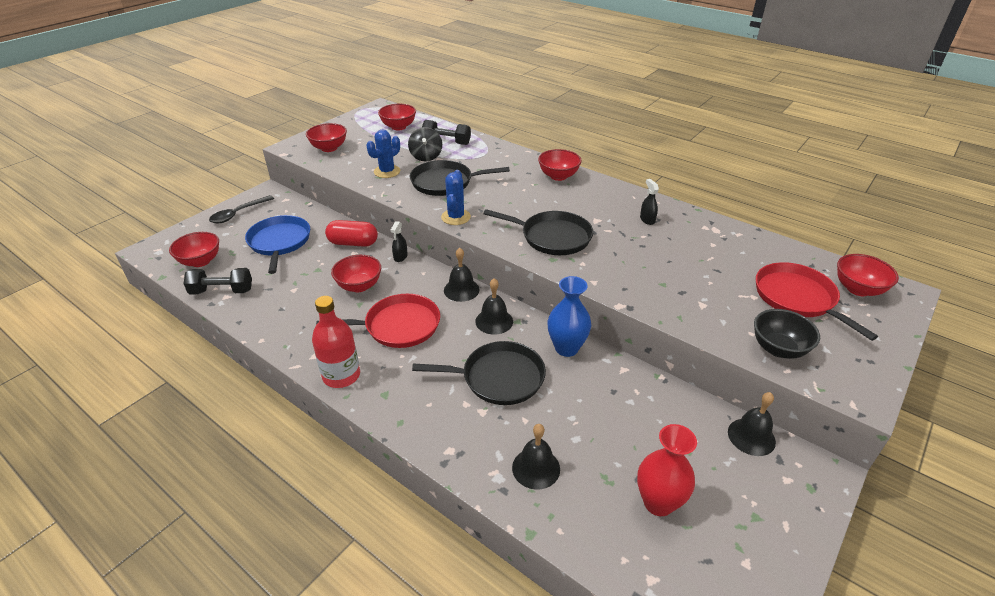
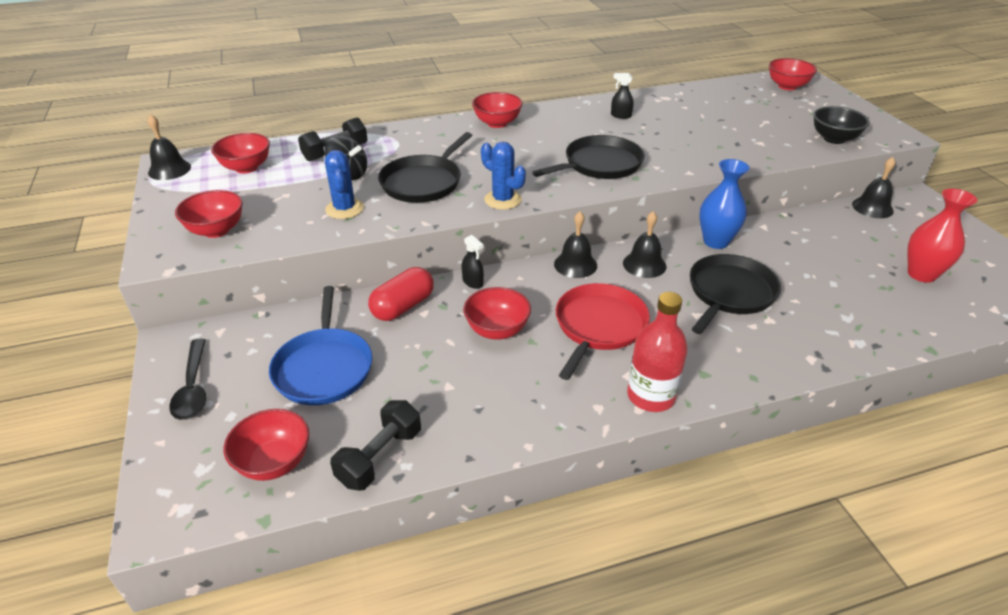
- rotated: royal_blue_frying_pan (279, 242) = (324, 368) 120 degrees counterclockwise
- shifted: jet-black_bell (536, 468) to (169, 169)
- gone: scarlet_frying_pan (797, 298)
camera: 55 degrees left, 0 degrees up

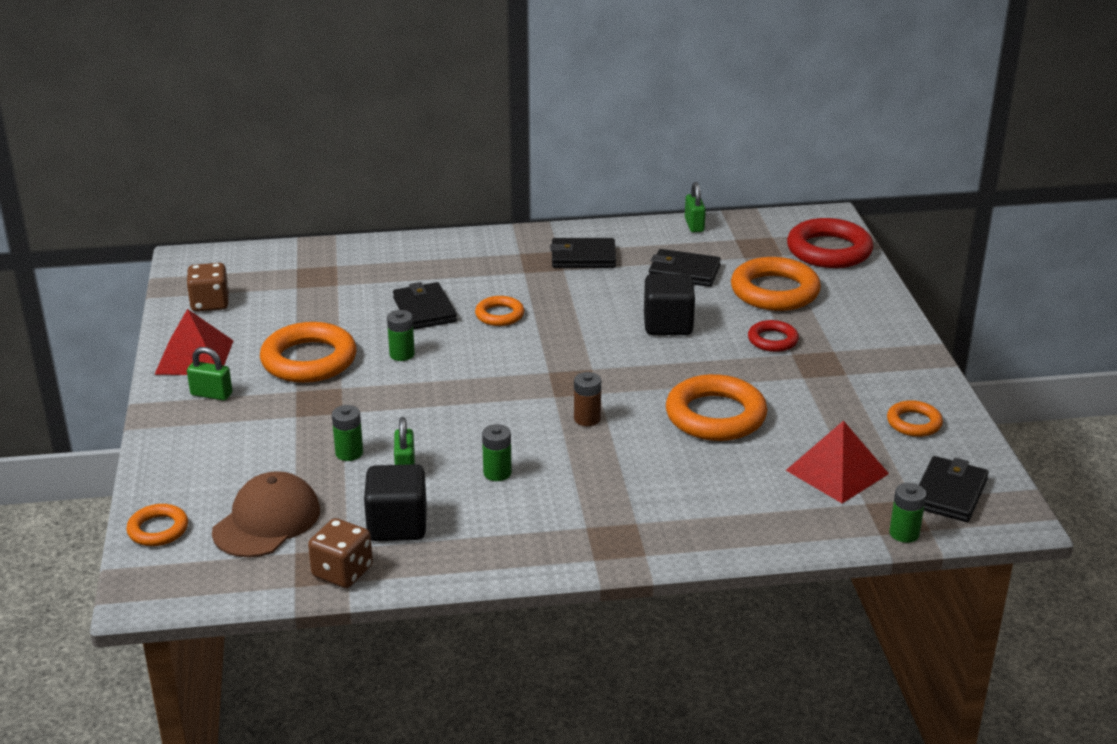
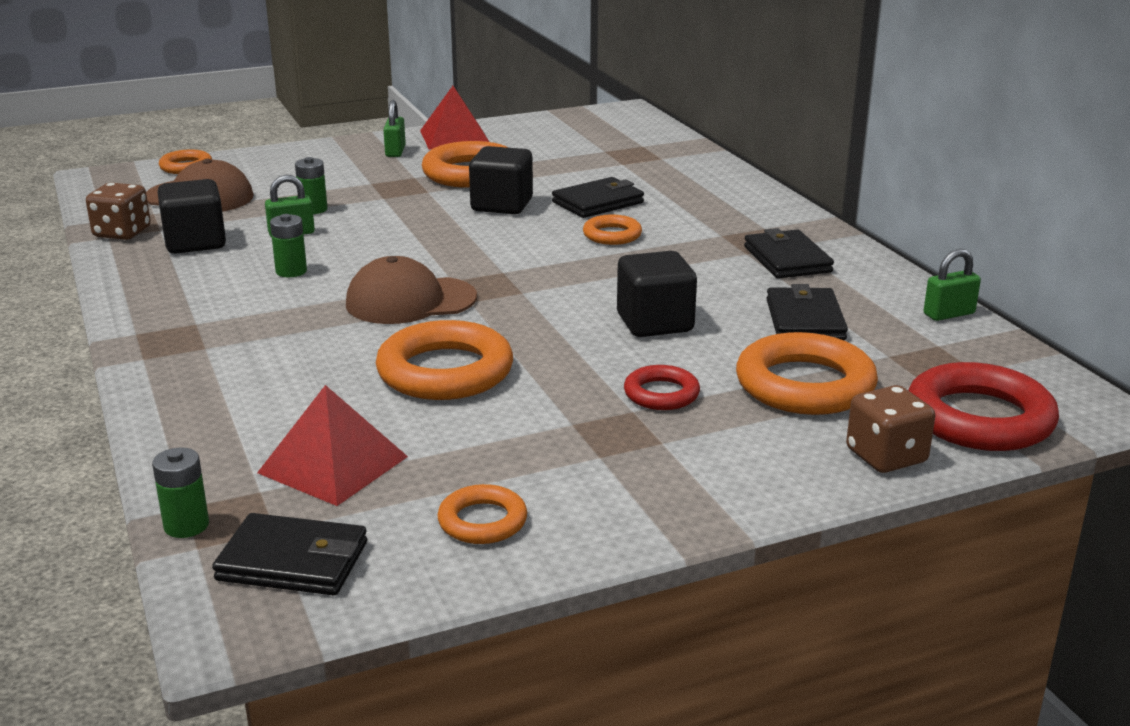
- shifted: russet_dice (210, 303) to (886, 456)
- swapped: leaf-green_battery (402, 354) to jet-black_cube (502, 205)
- swapped: russet_battery (587, 419) to russet_cap (410, 301)
camera: 75 degrees right, 5 degrees down

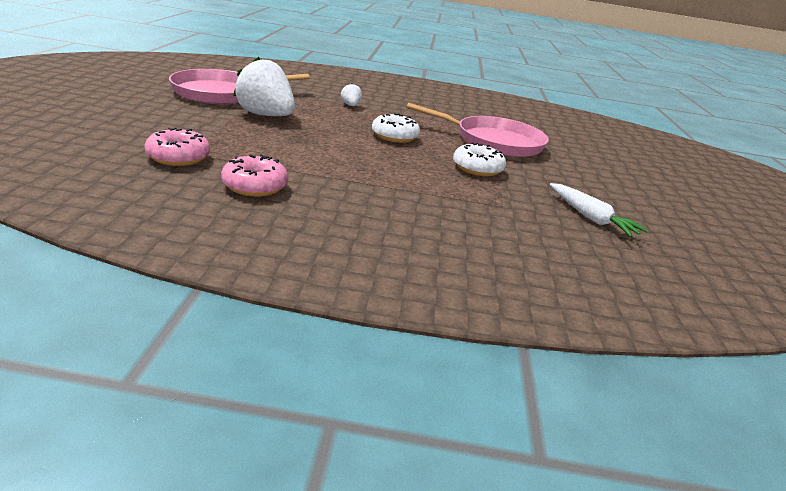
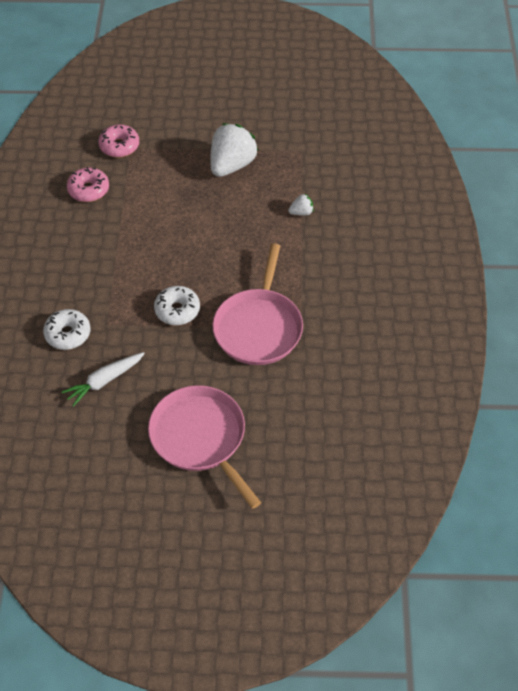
- shifted: rose-pink_frying_pan (222, 93) to (201, 438)
- shifted: snow-white_donut (394, 136) to (68, 334)
camera: 90 degrees right, 25 degrees up

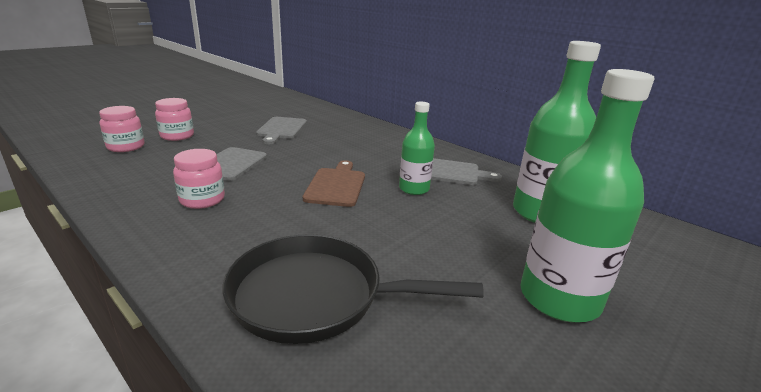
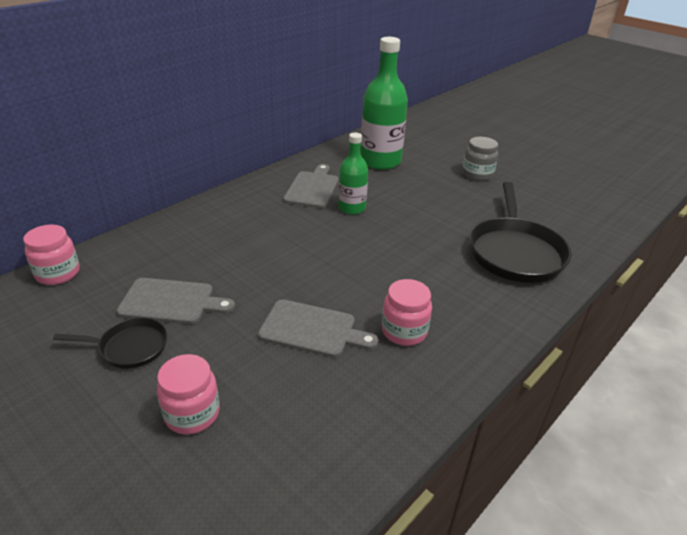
- shifted: rose-pink_jar (126, 147) to (58, 273)
- gone: russet_cutting_board (336, 185)
- swapped: leaf-green_drink_bottle (559, 298) to ash-grey_jar (477, 174)
- new: jet-black_frying_pan (129, 347)
camera: 90 degrees left, 10 degrees up

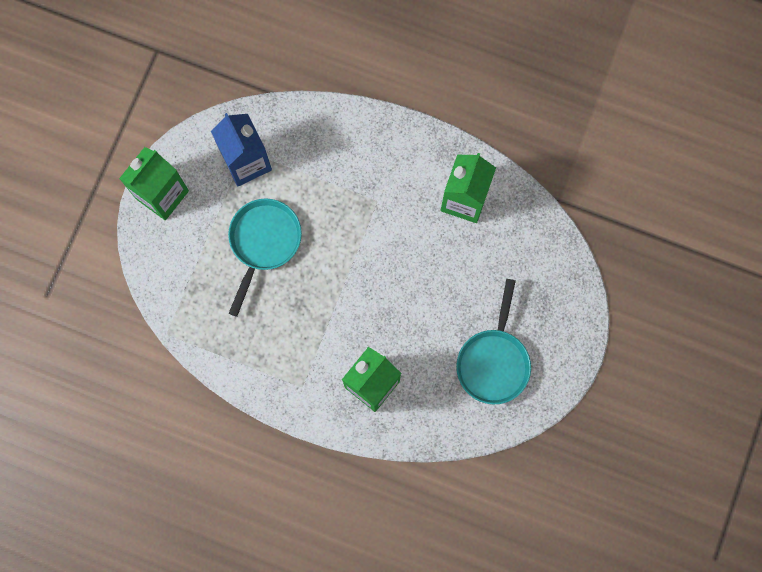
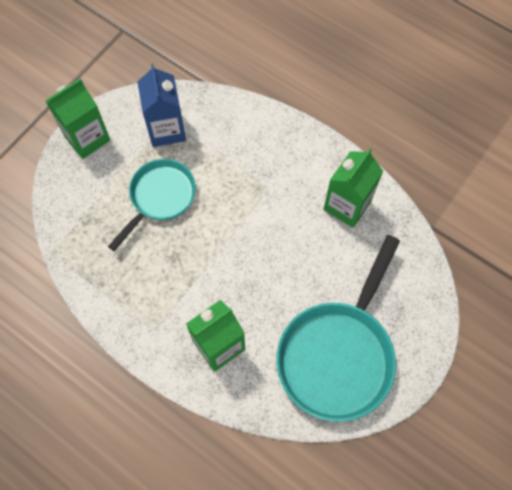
- scaled: turquoise_frying_pan (493, 362) = (338, 354) x1.62
camera: 15 degrees right, 10 degrees down

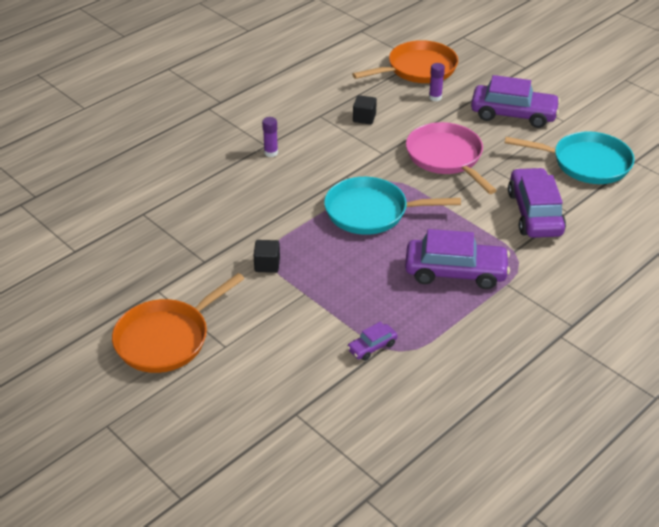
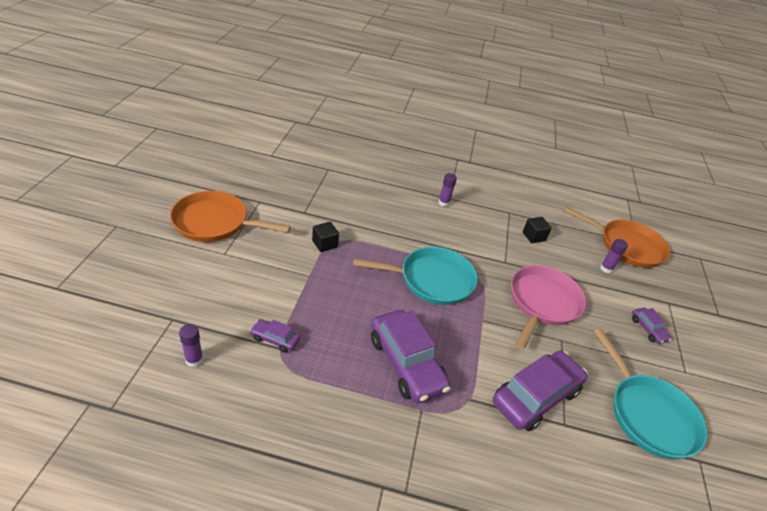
- rotated: turquoise_frying_pan (371, 212) = (432, 280) 120 degrees clockwise
- scaled: royal_purple_automobile (513, 114) = (648, 329) x0.47
- new: royal_purple_glue (194, 360)
camera: 50 degrees right, 0 degrees up

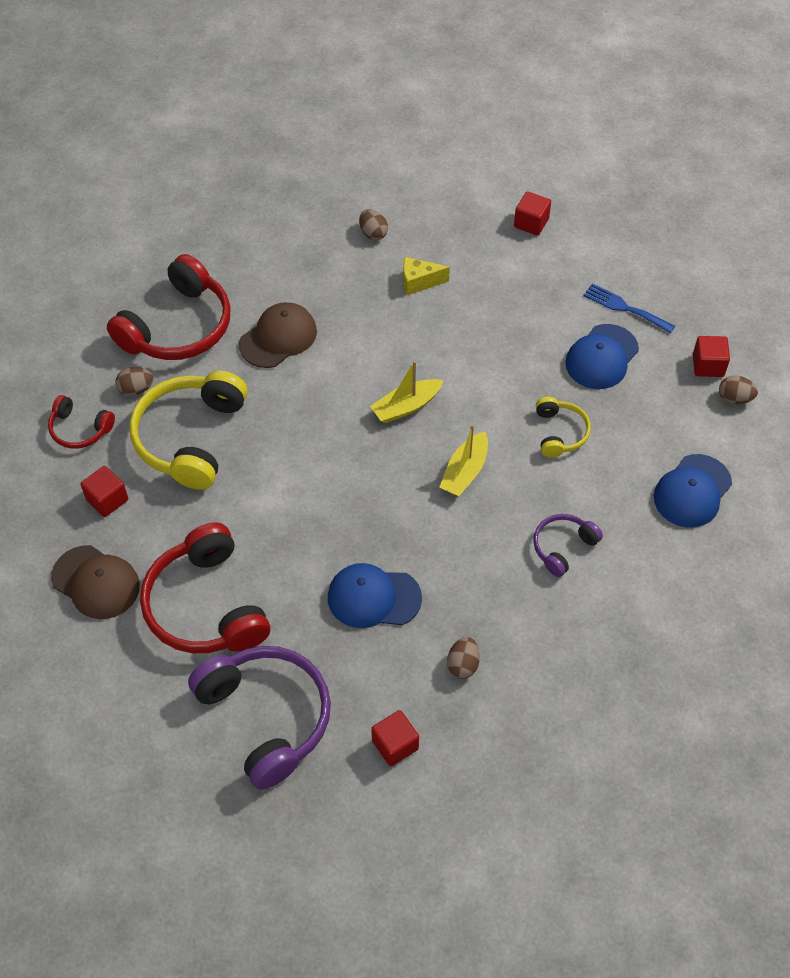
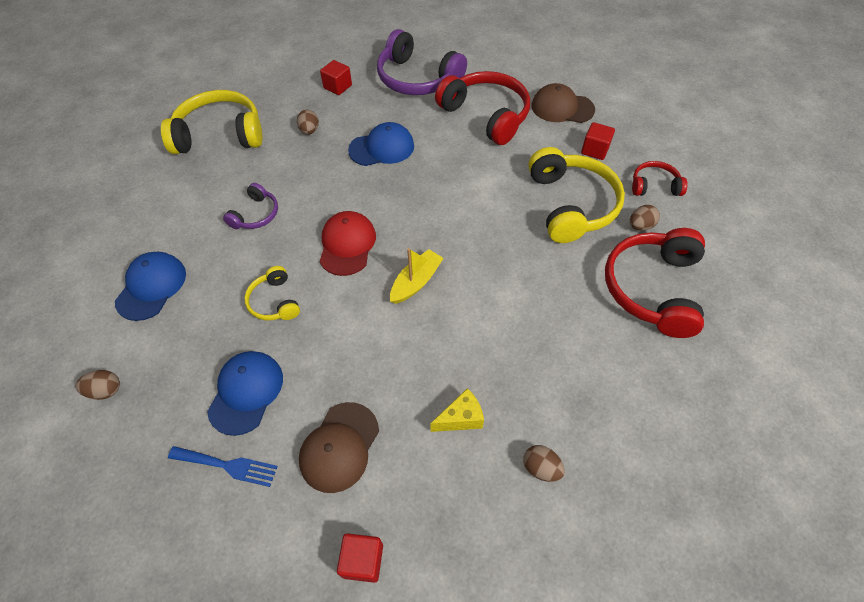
- shifted: russet_cap (278, 338) to (339, 447)
- swapped: yellow_sailboat (465, 472) to scarlet_cap (347, 245)
- gone: scarlet_cube (708, 365)
- new: yellow_over-ear_headphones (220, 135)
camera: 160 degrees right, 0 degrees up

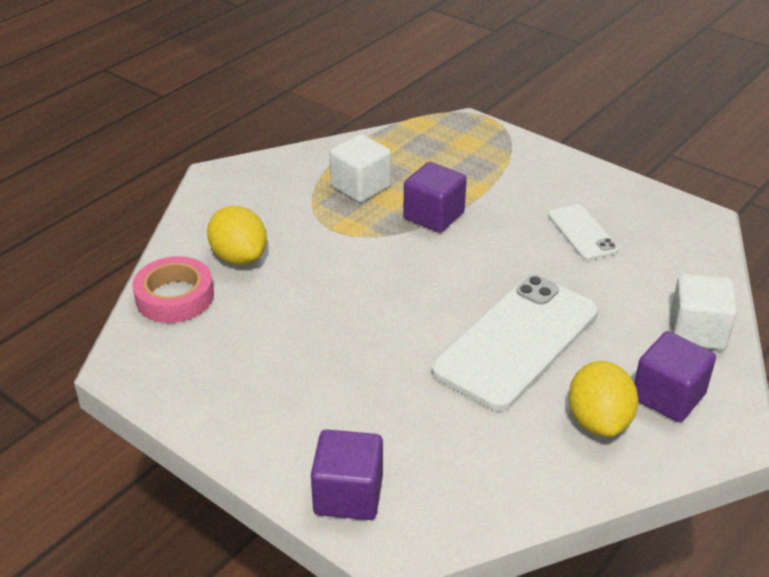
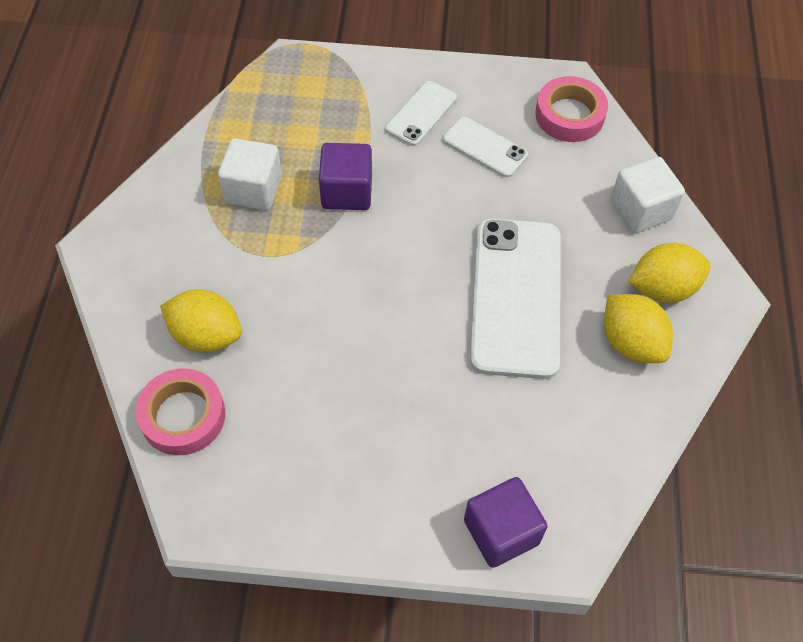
- swapped: royal_purple_cube (668, 396) to yellow_citrus_fruit (662, 288)
- new: snow-white_phone (421, 113)
- new: rose-pink_tape (569, 115)
camera: 35 degrees left, 20 degrees up

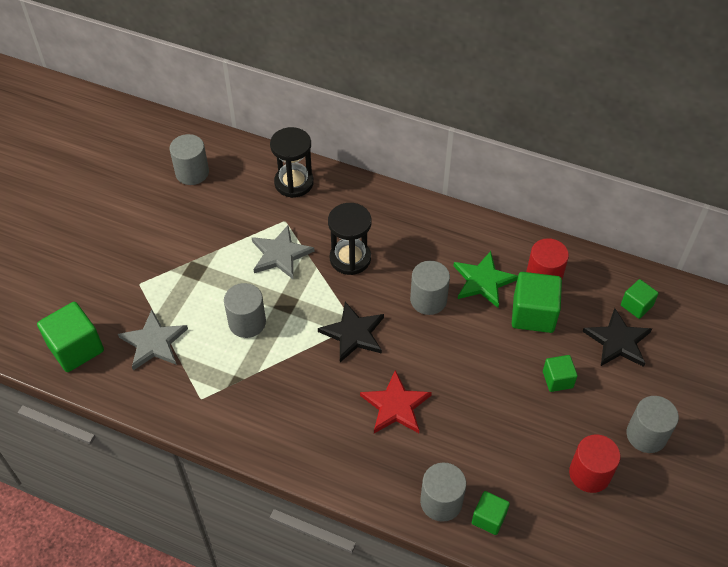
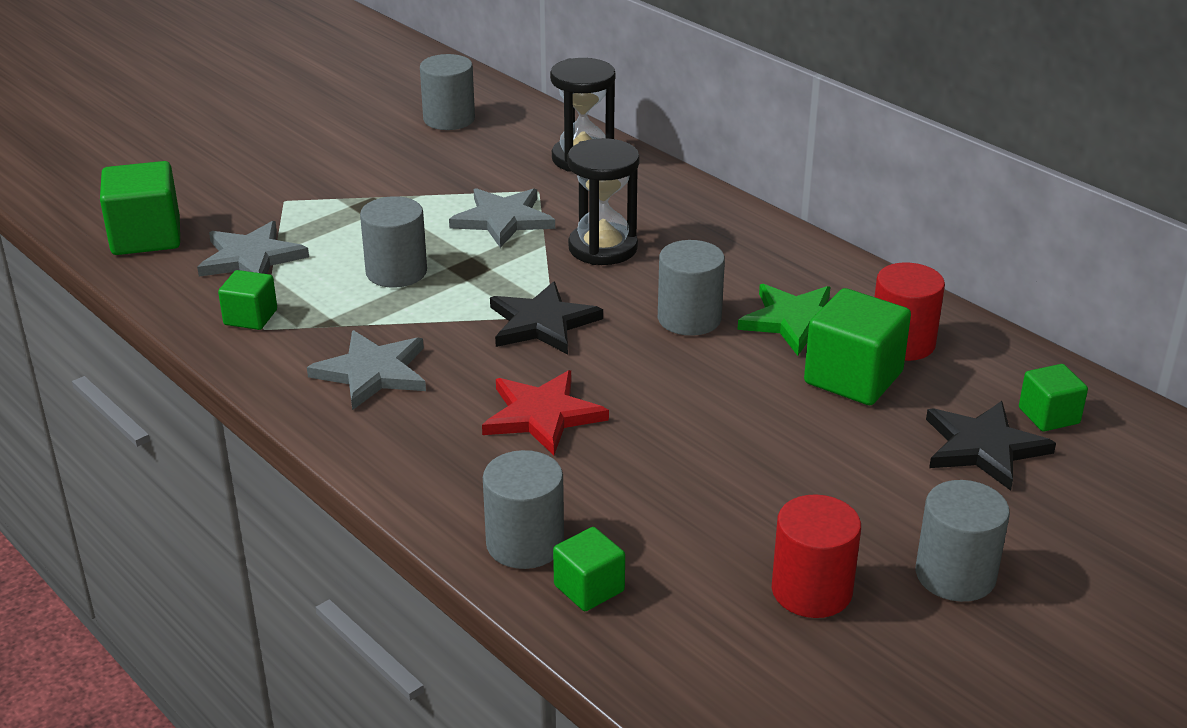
- shifted: leaf-green_cube (557, 379) to (250, 317)
- new: ash-grey_five-pointed_star (372, 373)
camera: 25 degrees right, 20 degrees down

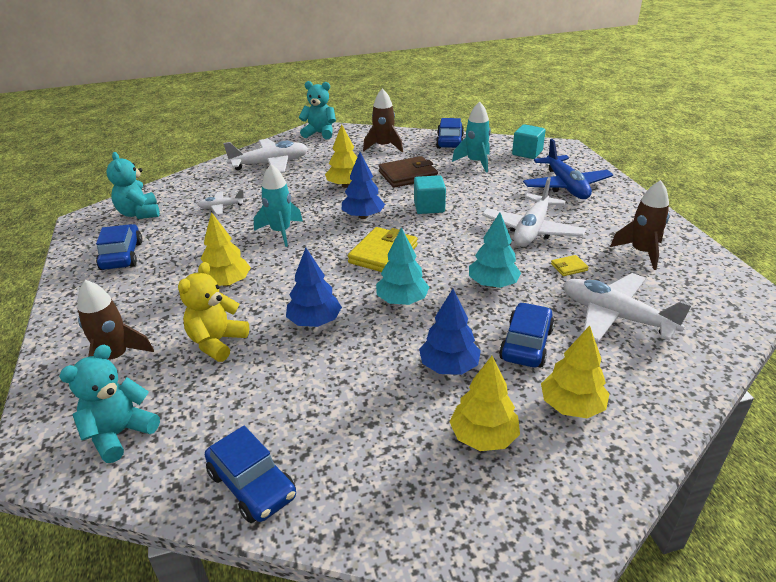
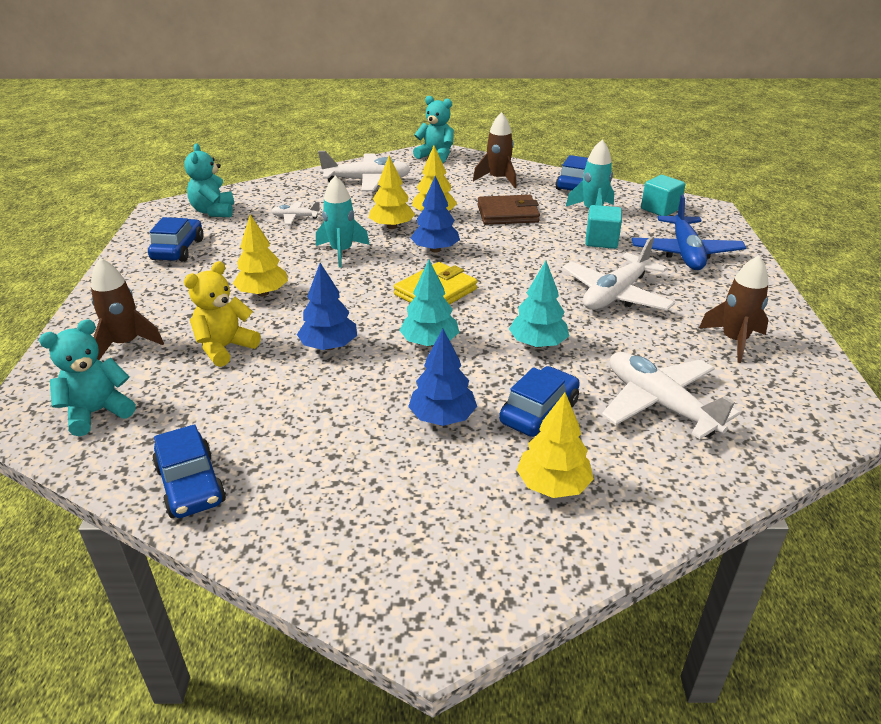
- shifted: turquoise_cube (429, 207) to (601, 241)
- shifted: yellow_toy_tree (483, 436) to (392, 226)
- gone: yellow_wallet (569, 267)
camera: 15 degrees right, 0 degrees up

